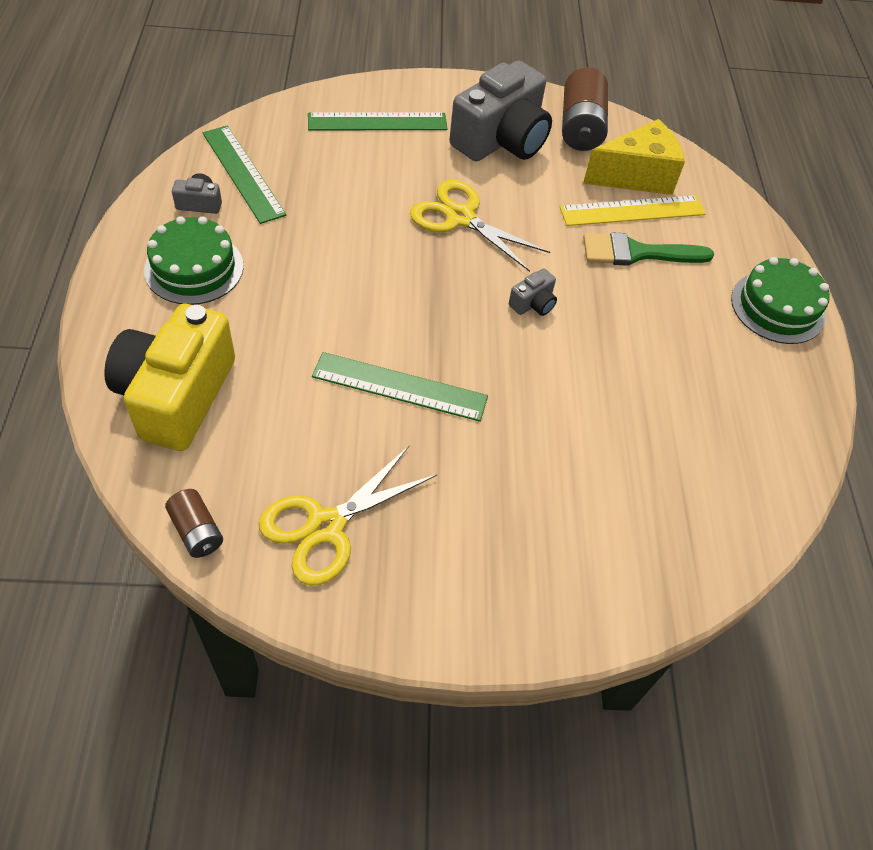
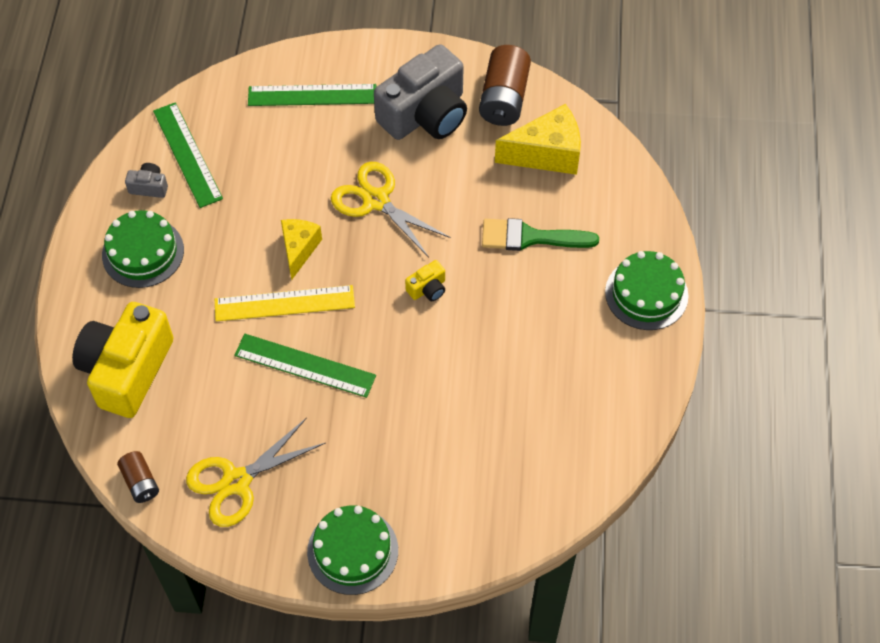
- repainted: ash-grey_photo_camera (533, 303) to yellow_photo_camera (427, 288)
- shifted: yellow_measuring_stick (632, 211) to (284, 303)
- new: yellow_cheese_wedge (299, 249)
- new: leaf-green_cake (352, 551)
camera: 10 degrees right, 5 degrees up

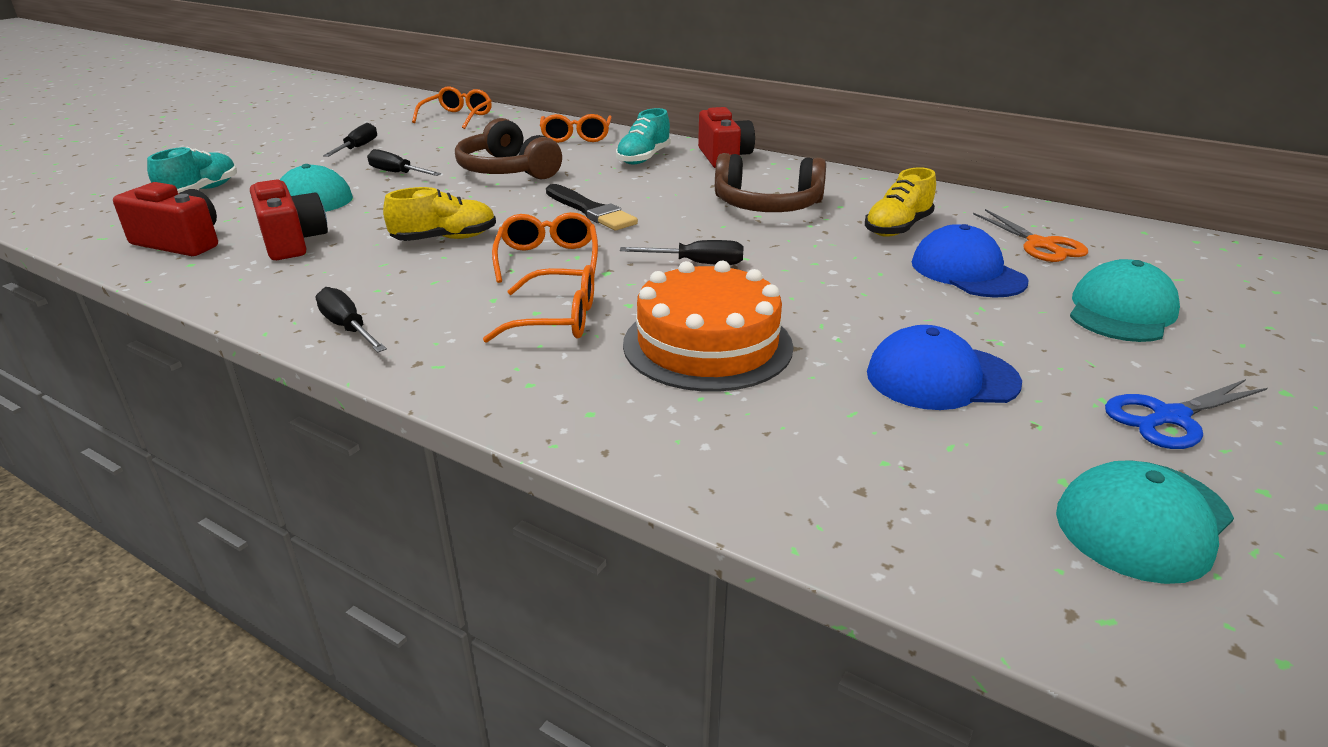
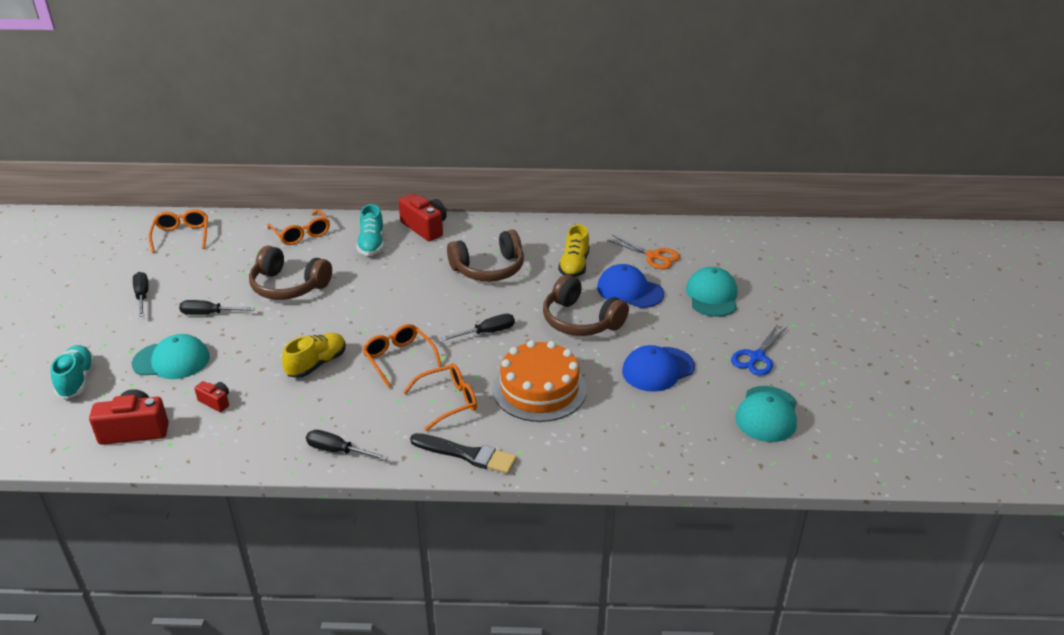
- scaled: scarlet_photo_camera (292, 242) = (215, 402) x0.53
- shifted: jet-black_paint_brush (590, 211) to (467, 454)
- new: russet_over-ear_headphones (580, 321)
camera: 30 degrees left, 5 degrees up

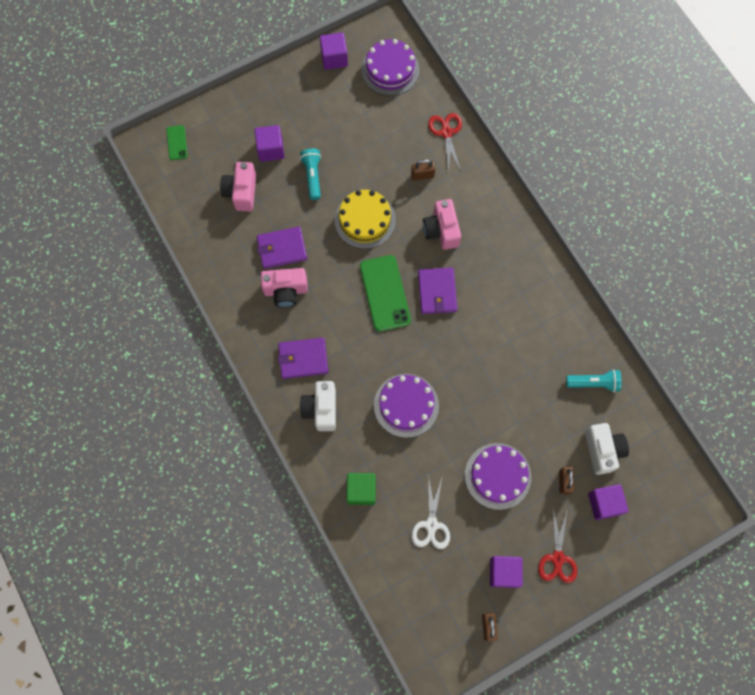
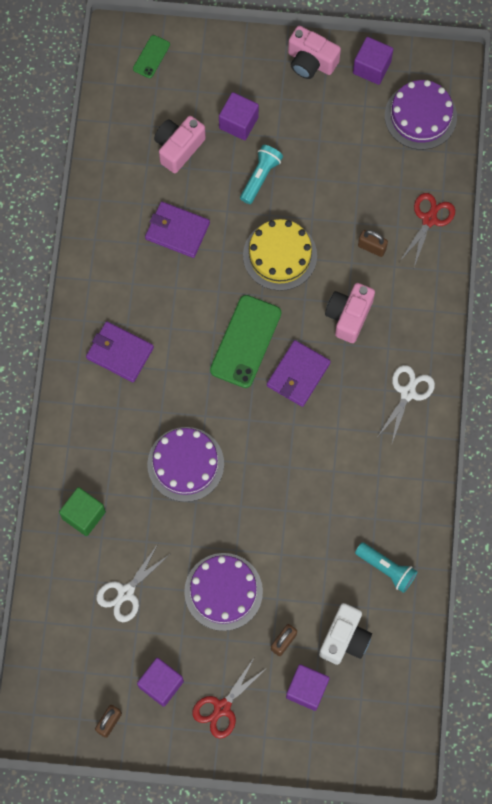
- shifted: rose-pink_photo_camera (285, 291) to (311, 62)
- gone: snow-white_photo_camera (321, 409)
- new: snow-white_scissors (408, 393)
camera: 35 degrees right, 0 degrees up

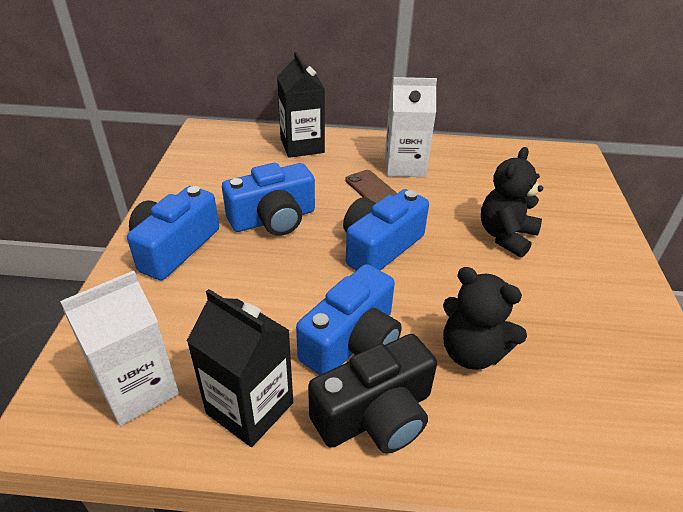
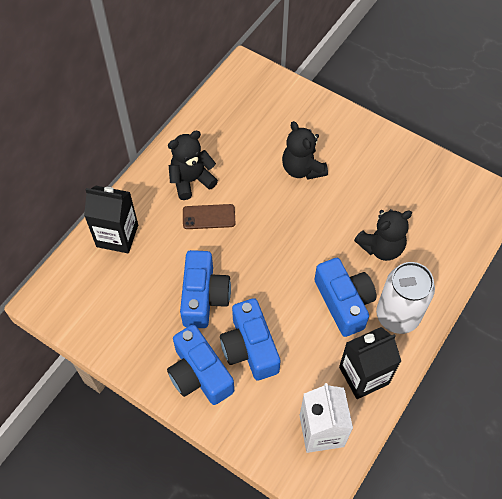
- swapped: jet-black_photo_camera (376, 414) to snow-white_can (397, 316)
- shifted: royal_blue_photo_camera (380, 247) to (250, 348)
- swapped: snow-white_juice_carton (404, 166) to jet-black_teddy_bear (191, 180)
camera: 60 degrees left, 20 degrees up

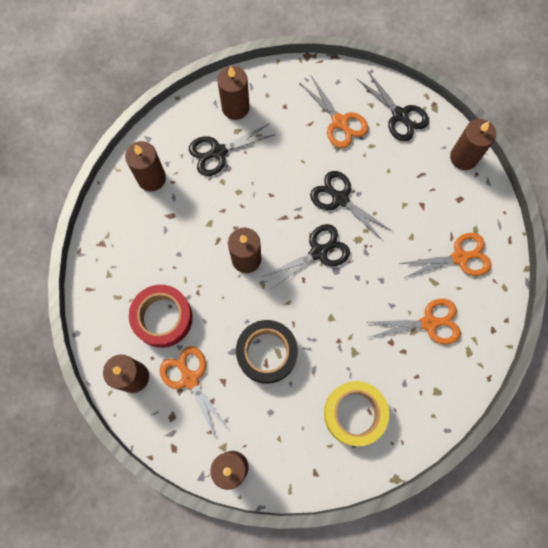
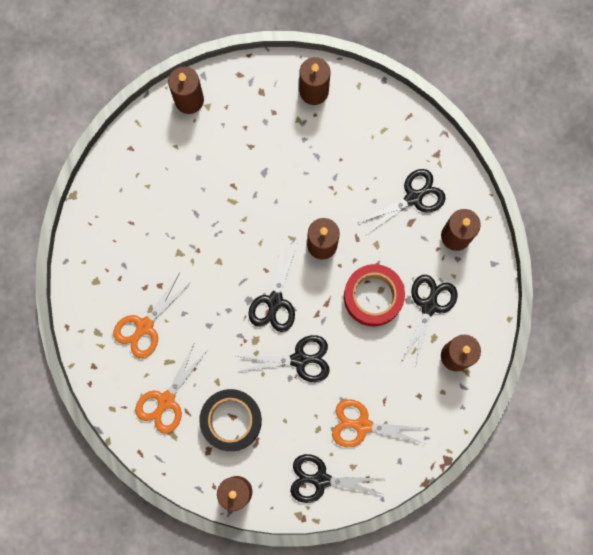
- shifted: scarlet_tape (162, 318) to (373, 297)
- gone: orange-coloured_scissors (190, 379)
- shifted: jet-black_tape (267, 353) to (231, 420)
- gone: yellow_tape (354, 413)
- new: jet-black_scissors (413, 197)
camera: 135 degrees right, 5 degrees up

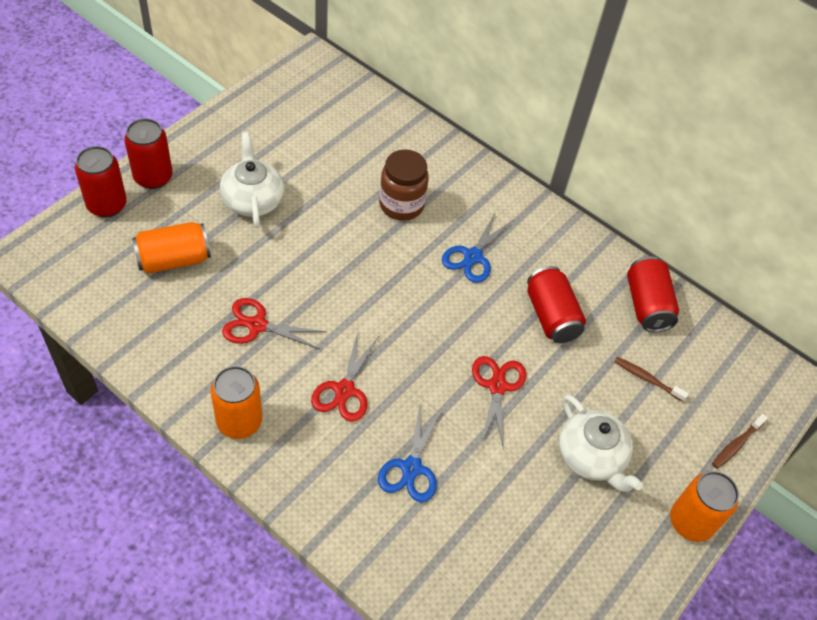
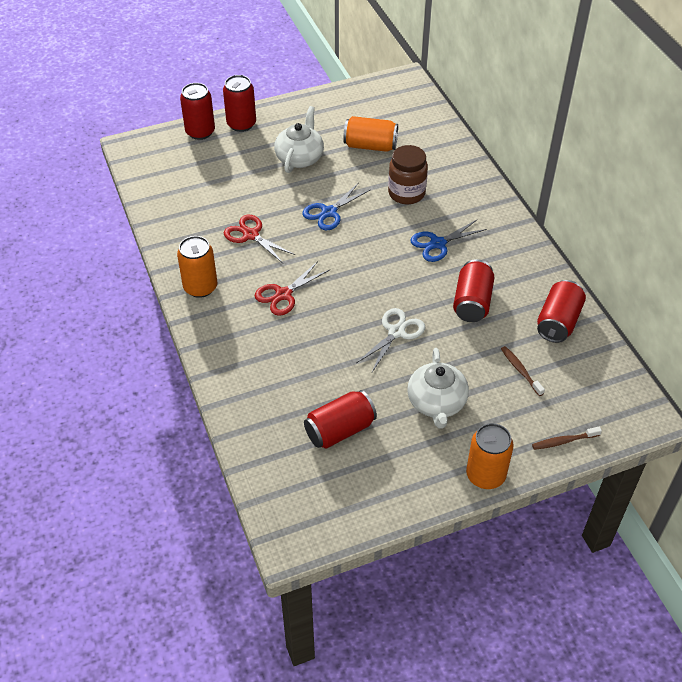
- shifted: orange-coloured_can (174, 260) to (370, 146)
- shifted: royal_blue_scissors (411, 468) to (329, 212)
- repainted: scarlet_scissors (497, 386) to snow-white_scissors (396, 332)
- new: scarlet_can (340, 430)
camera: 35 degrees right, 5 degrees down

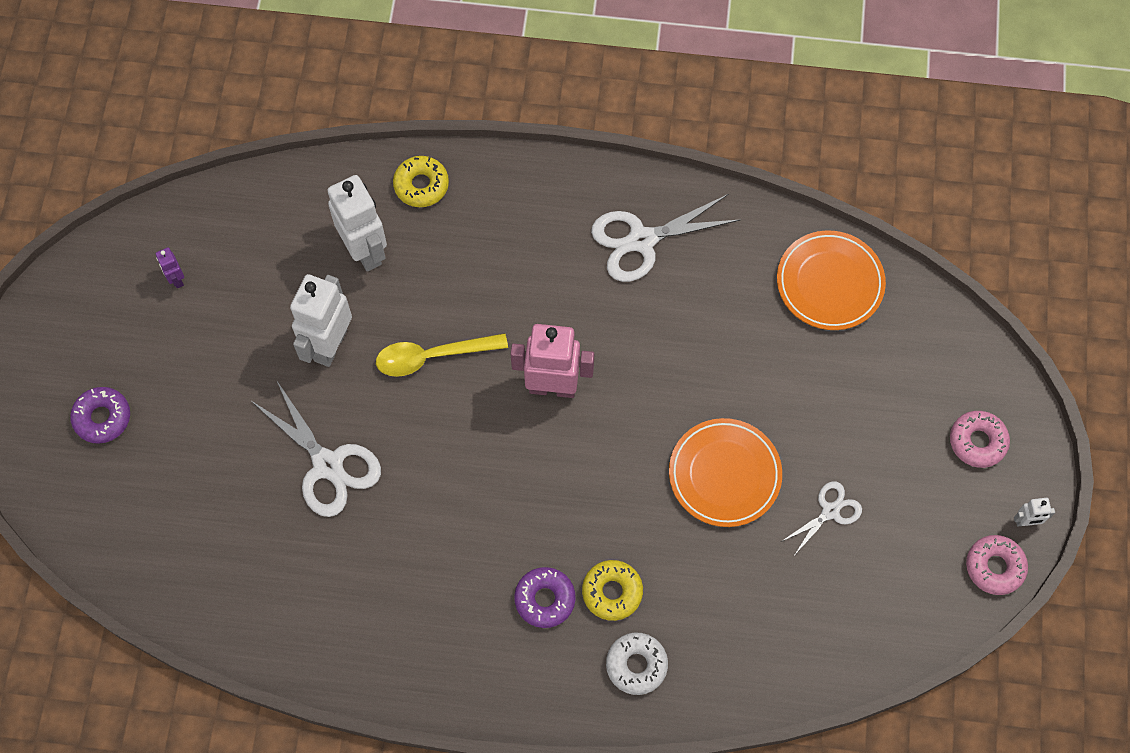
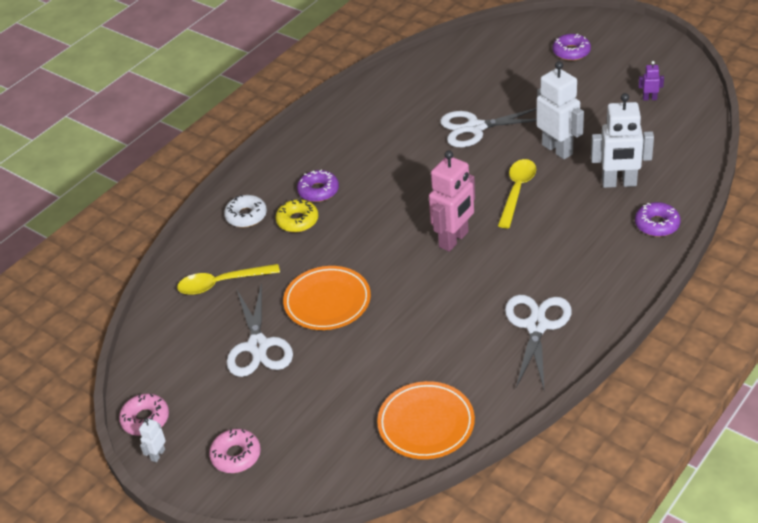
- repainted: yellow_donut (421, 185) to royal_purple_donut (657, 224)
- scaled: snow-white_scissors (830, 511) = (258, 346) x1.76
- new: yellow_teaspoon (221, 283)
camera: 125 degrees right, 25 degrees down

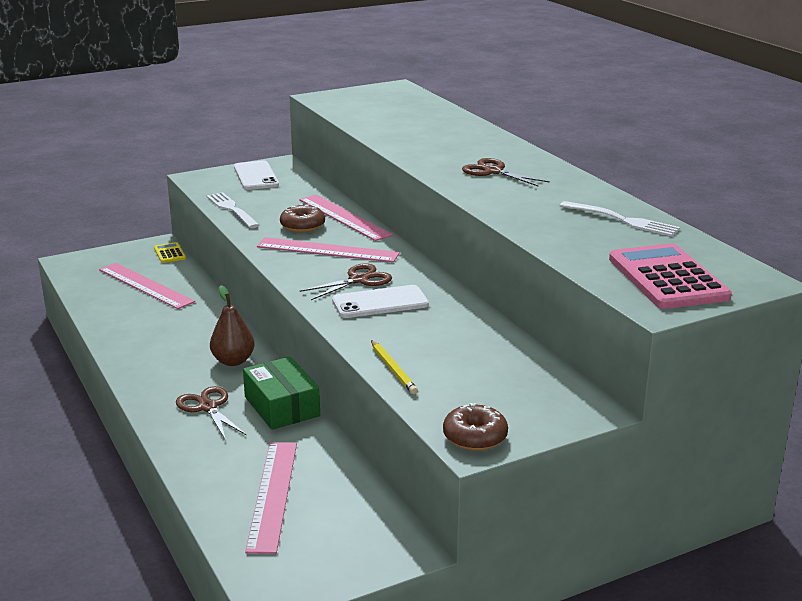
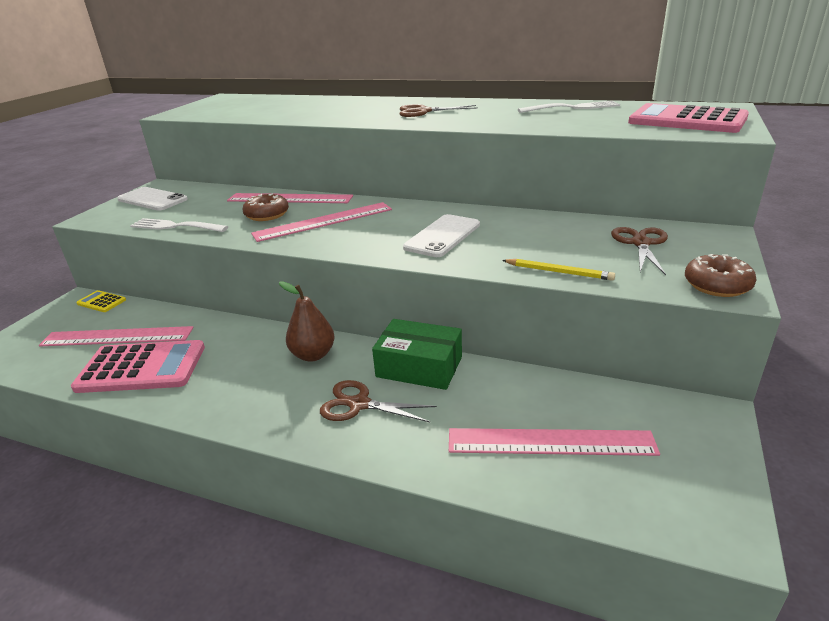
- rotated: rose-pink_measuring_stick (273, 495) = (550, 442) 45 degrees counterclockwise
- shifted: russet_scissors (358, 280) to (640, 243)
- new: rose-pink_adding_machine (141, 368)
camera: 40 degrees left, 5 degrees up

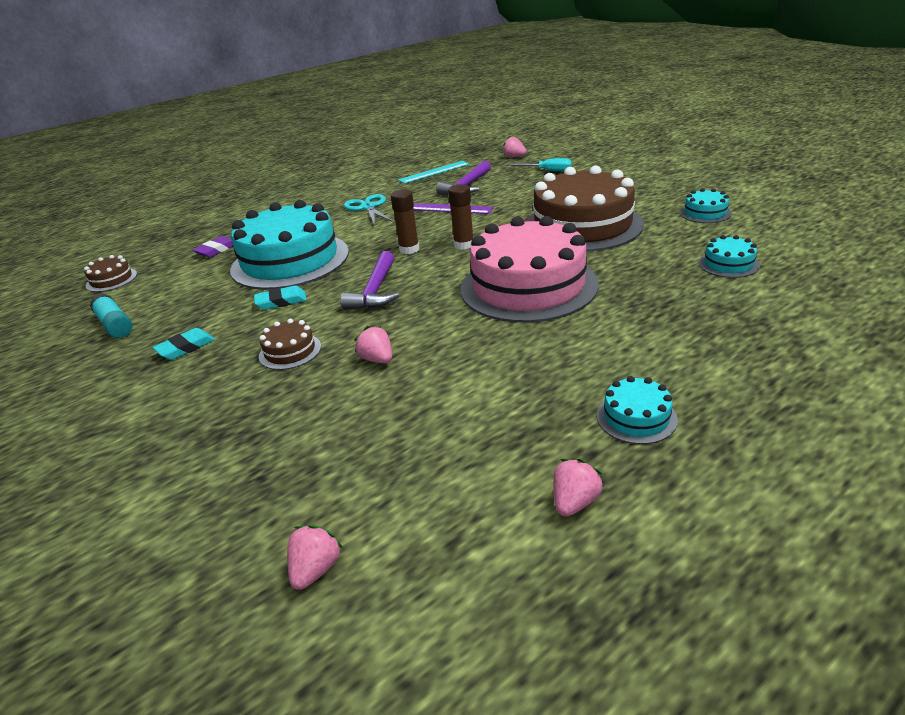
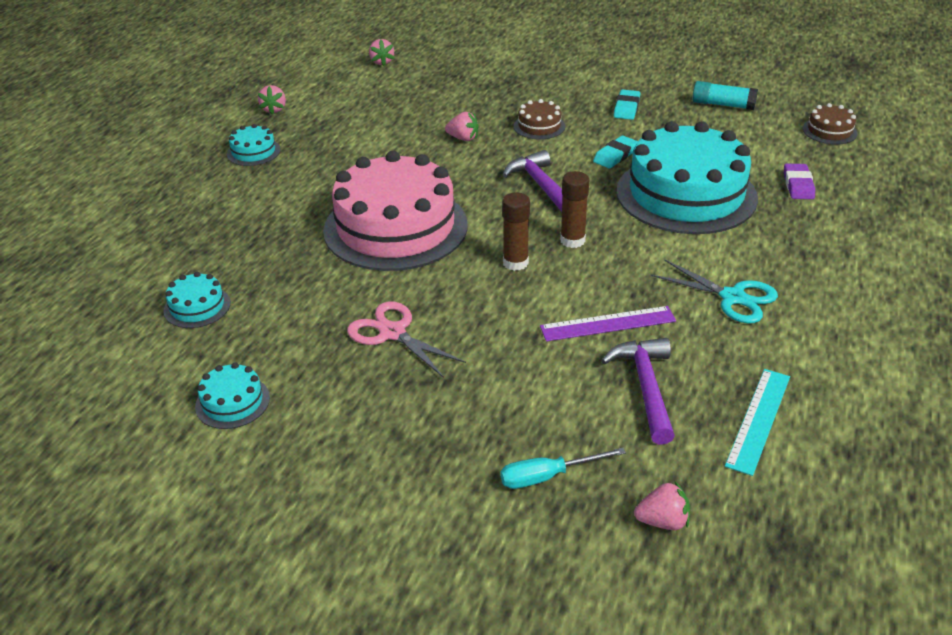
- swapped: russet_cake (582, 225) to rose-pink_scissors (392, 333)
camera: 145 degrees right, 5 degrees up

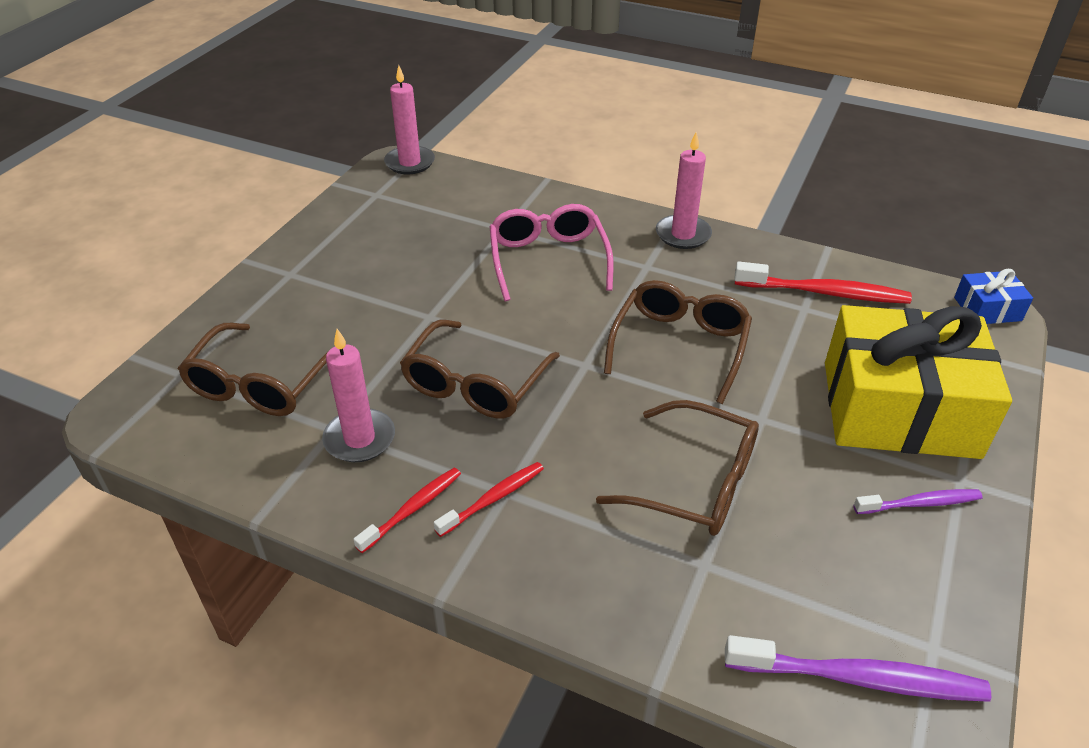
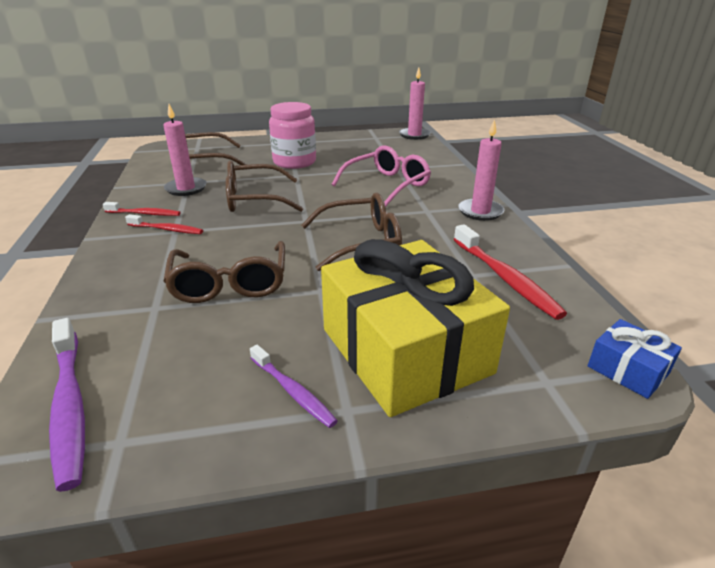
- new: rose-pink_jar (294, 162)
camera: 55 degrees right, 10 degrees down

